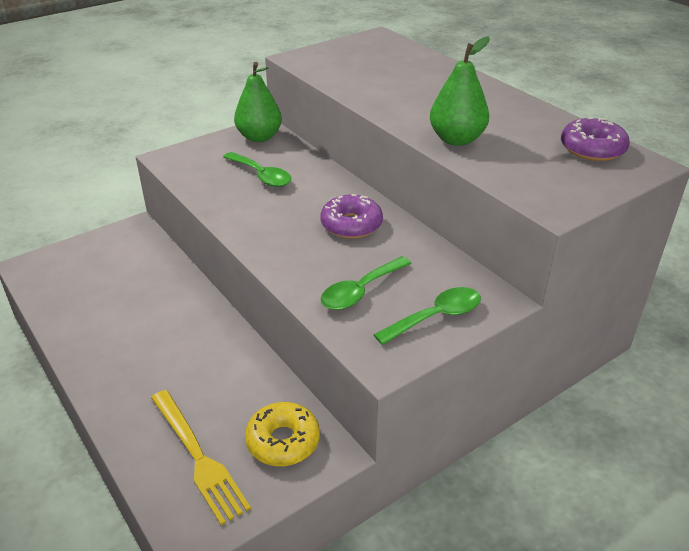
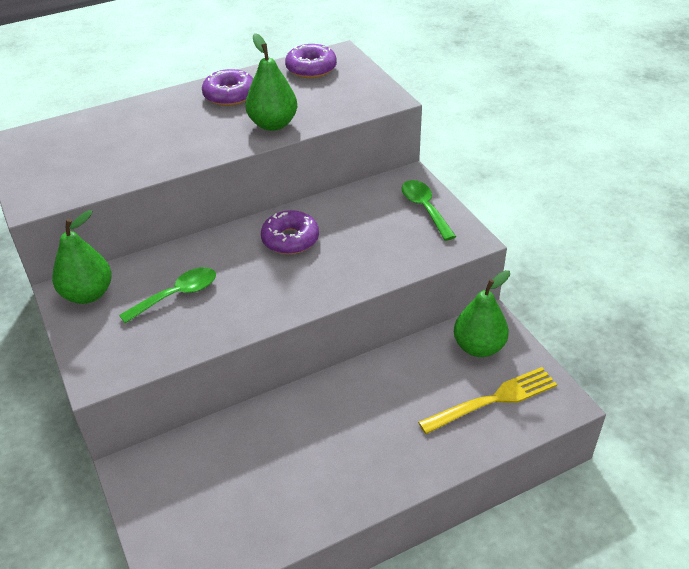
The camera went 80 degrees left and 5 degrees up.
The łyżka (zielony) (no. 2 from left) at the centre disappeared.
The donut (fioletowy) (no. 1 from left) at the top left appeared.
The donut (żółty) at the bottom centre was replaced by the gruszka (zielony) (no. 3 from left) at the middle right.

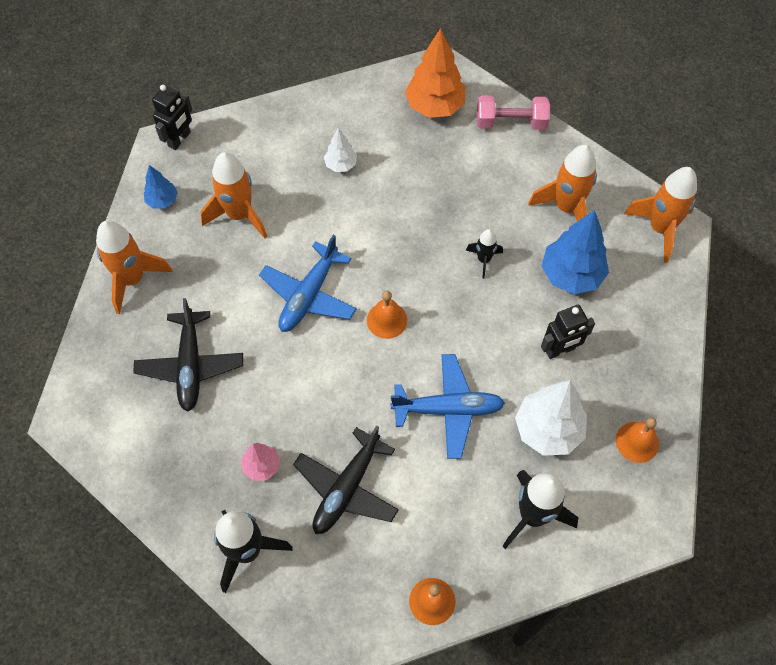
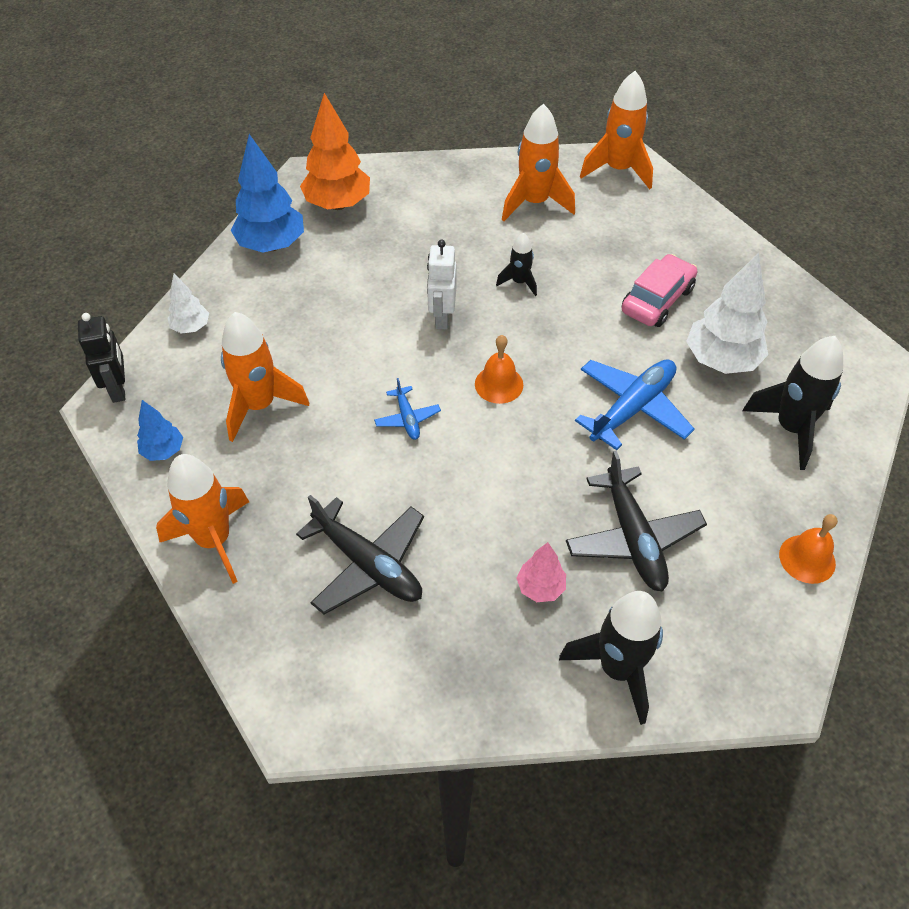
The camera went 45 degrees left and 10 degrees down.
The hantel (różowy) at the top centre disappeared.
The dzwonek (pomarańczowy) (no. 3 from left) at the middle right disappeared.
The robot (biały) at the top centre appeared.
The drzewko (biały) (no. 1 from left) moved from the top centre to the middle left.
The drzewko (niebieski) (no. 2 from left) moved from the middle right to the top left.
The robot (czarny) (no. 2 from left) at the middle right was replaced by the samochód (różowy) at the top right.
The samolot (niebieski) (no. 1 from left) at the centre changed to 0.51 times the size.

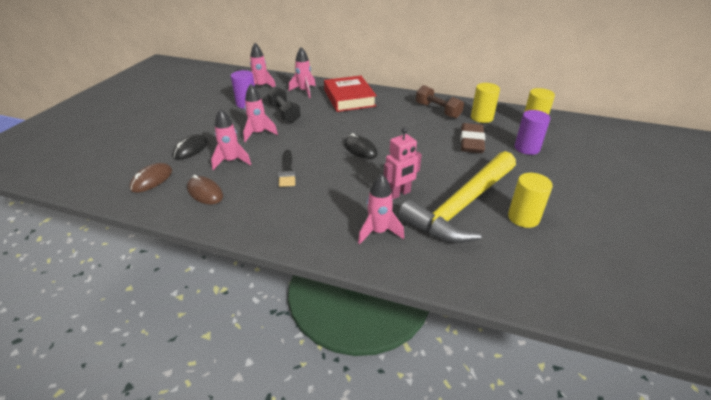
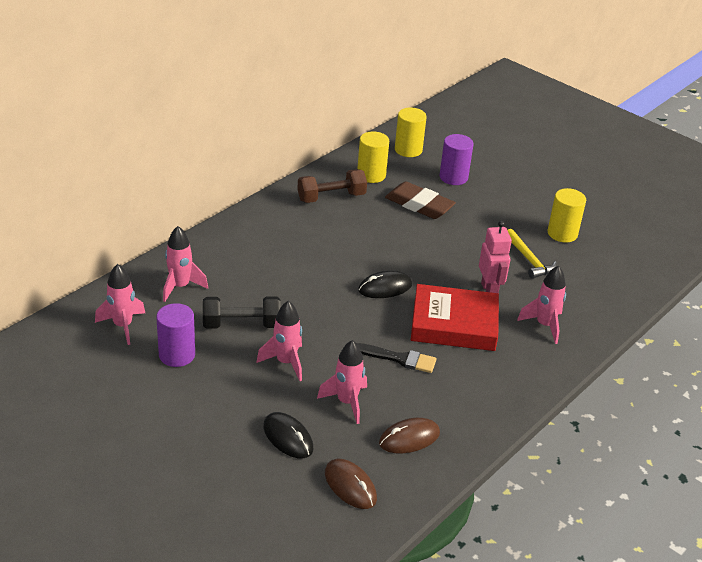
The camera went 70 degrees left and 0 degrees up.
The książka (czerwony) moved from the top centre to the centre.
The młotek (żółty) at the centre changed to 0.43 times the size.

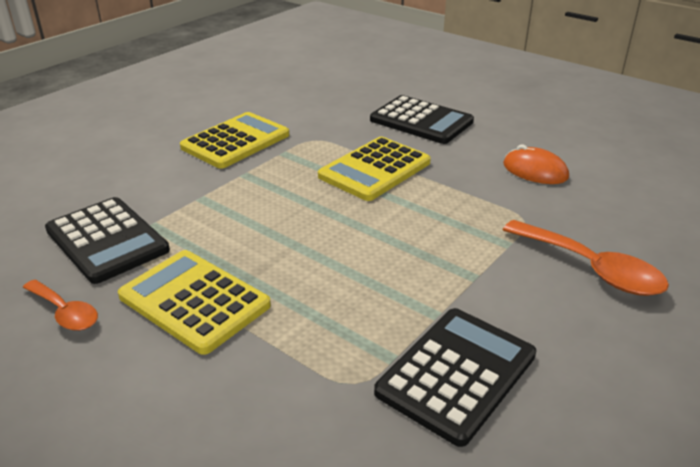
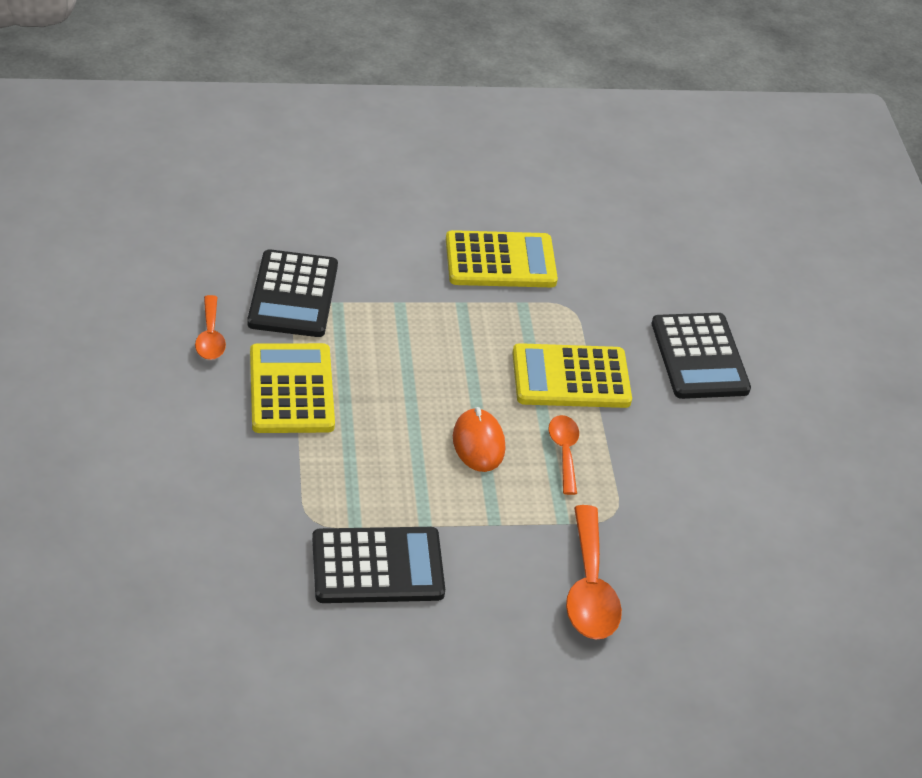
The camera went 40 degrees right and 10 degrees up.
The łyżka (pomarańczowy) (no. 2 from left) at the centre appeared.
The myszka (pomarańczowy) moved from the middle right to the centre.

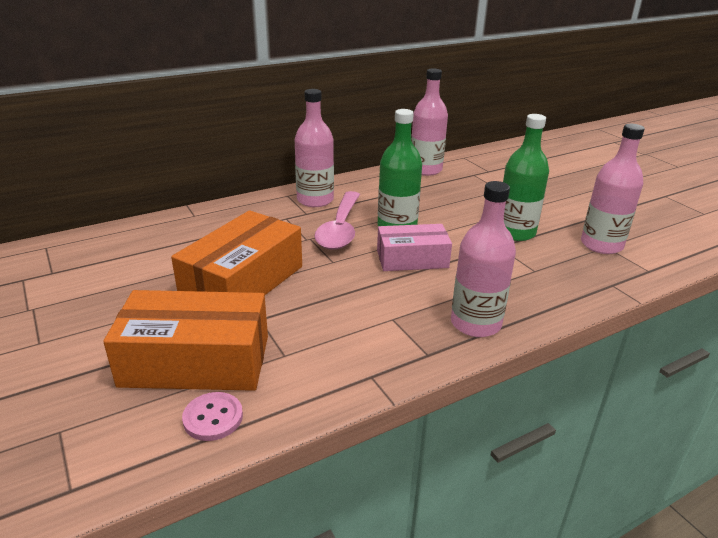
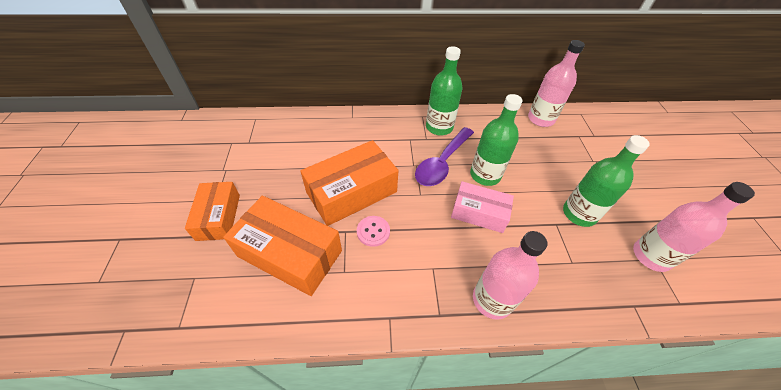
The camera went 25 degrees right and 20 degrees up.
The pudełko (pomarańczowy) (no. 1 from left) at the middle left appeared.
The guzik (różowy) moved from the bottom left to the centre.
The butelka (różowy) (no. 1 from left) at the top centre became the butelka (zielony) (no. 1 from left) at the top centre.
The łyżka (różowy) at the centre became the łyżka (fioletowy) at the centre.

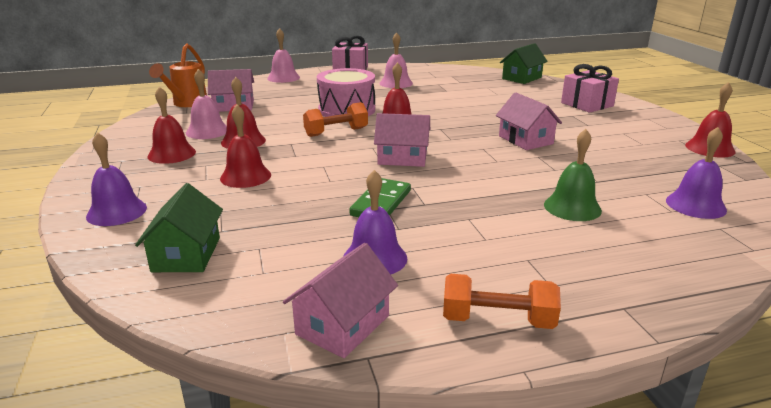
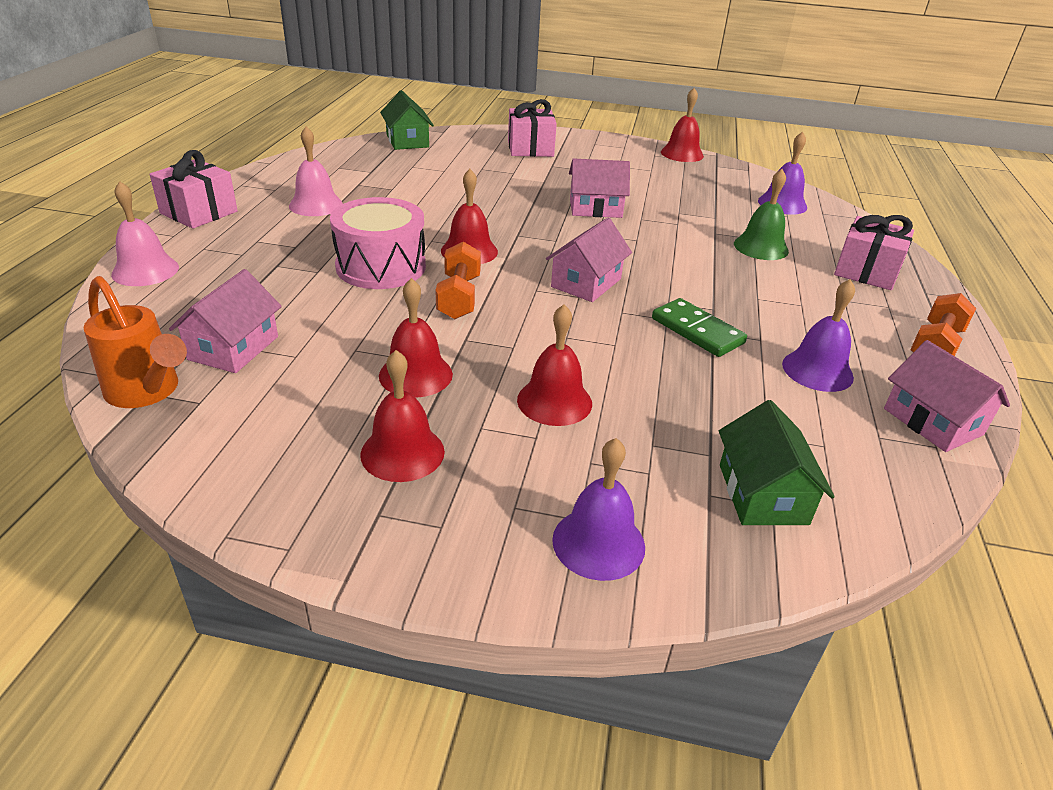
The camera went 65 degrees left and 10 degrees up.
The dzwonek (różowy) (no. 1 from left) at the top left disappeared.
The prezent (różowy) (no. 3 from left) at the top right appeared.
The domek (zielony) (no. 1 from left in the first image) at the middle left turned 60 degrees clockwise.

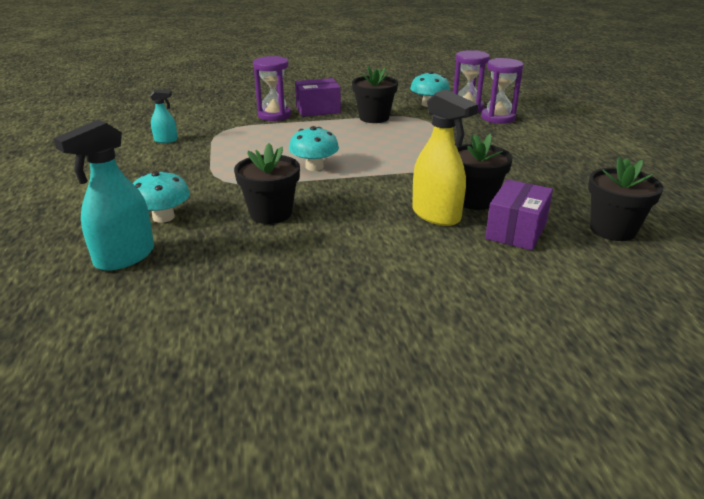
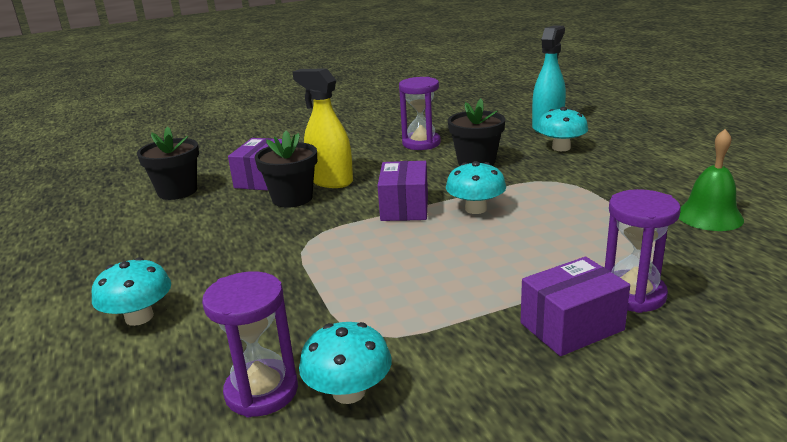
The camera went 170 degrees right and 5 degrees down.
The doniczka (czarny) (no. 2 from left) at the top centre disappeared.
The grzyb (turkusowy) (no. 1 from left) at the middle left appeared.
The pudełko (fioletowy) (no. 2 from left) at the centre appeared.
The klepsydra (fioletowy) (no. 3 from left in the first image) moved from the top right to the top centre.
The spryskiwacz (turkusowy) (no. 2 from left) at the top left was replaced by the dzwonek (zielony) at the middle right.

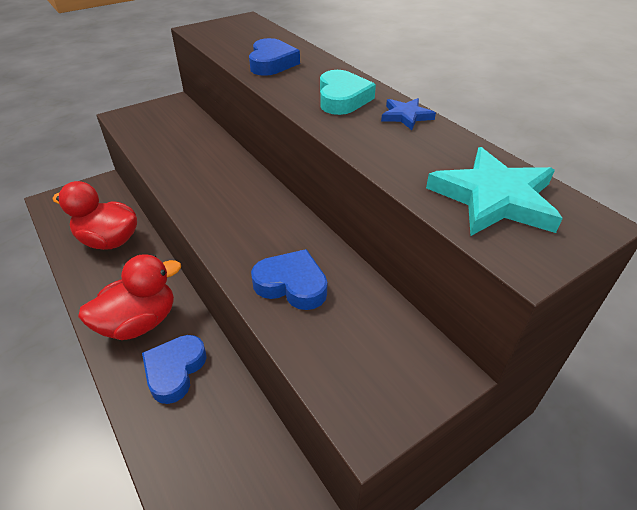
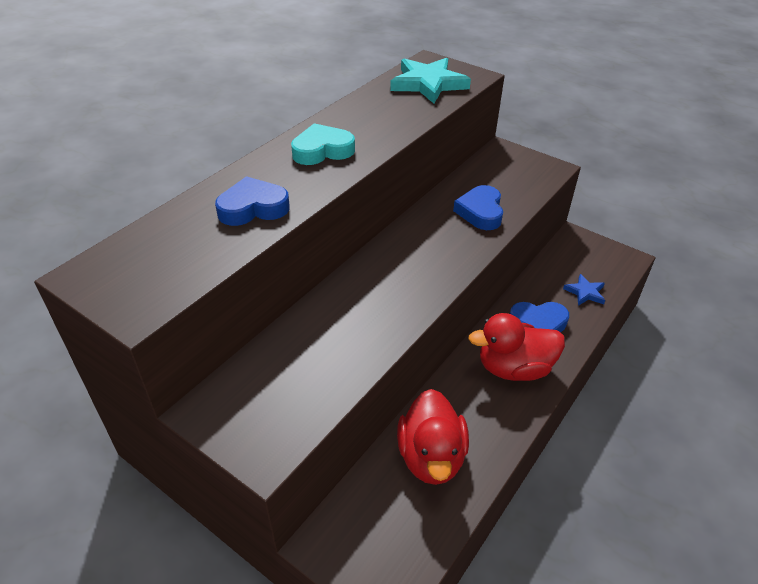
The camera went 110 degrees left and 0 degrees up.
The gwiazda (niebieski) moved from the top centre to the middle right.
The kaczka (czerwony) (no. 2 from left) at the middle left turned 45 degrees counterclockwise.

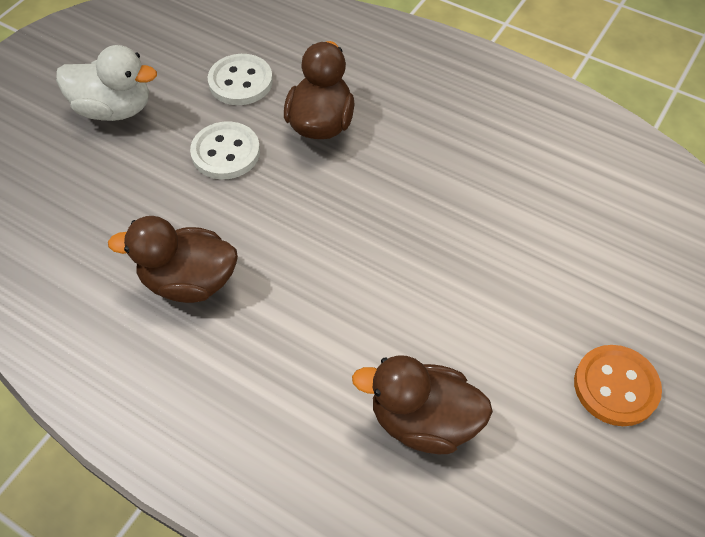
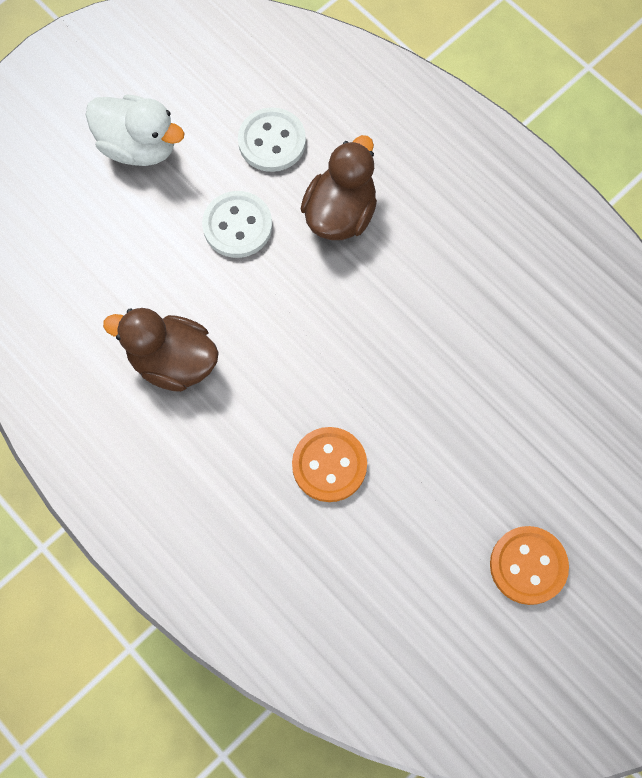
The camera went 15 degrees right and 15 degrees up.
The kaczka (brązowy) (no. 3 from left) at the bottom centre disappeared.
The guzik (pomarańczowy) (no. 1 from left) at the centre appeared.

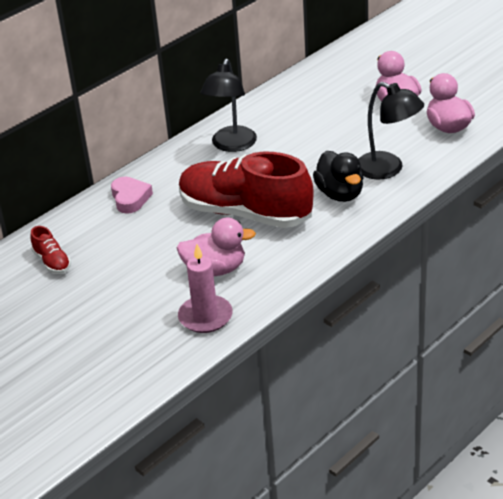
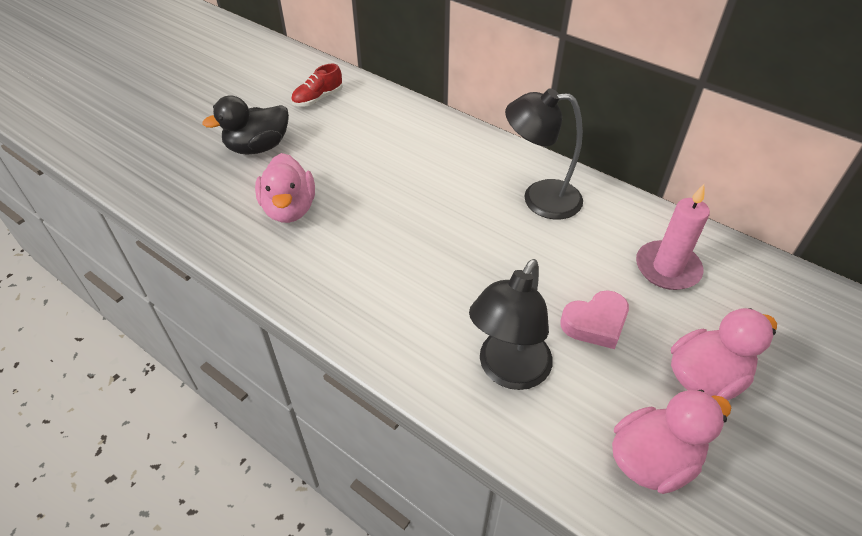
The camera went 80 degrees right and 10 degrees up.
The but (czerwony) (no. 2 from left) at the centre disappeared.
The serce (różowy) moved from the middle left to the middle right.
The świeca (różowy) moved from the centre to the middle right.
The kaczka (czarny) moved from the middle right to the top left.

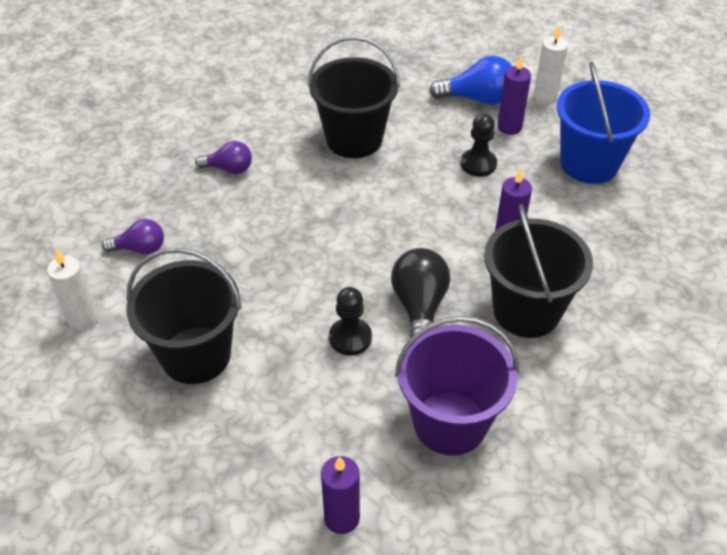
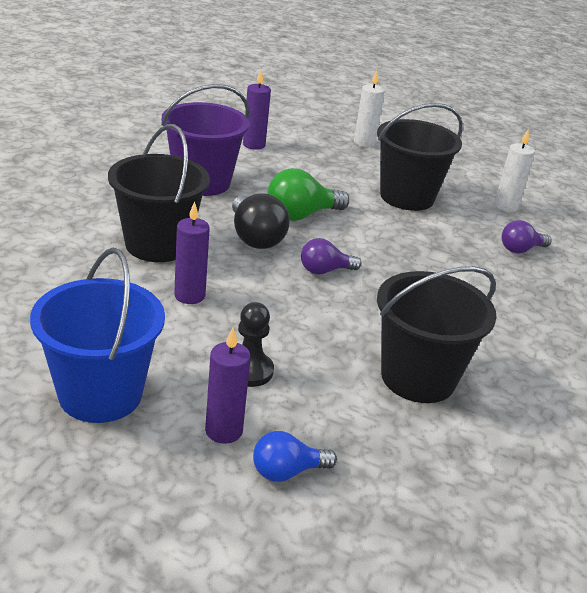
The camera went 155 degrees right and 15 degrees down.
The żarówka (fioletowy) (no. 2 from left in the first image) moved from the top left to the centre.
The świeca (biały) (no. 2 from left in the first image) moved from the top right to the top centre.
The pionek (czarny) (no. 1 from left) at the centre was replaced by the żarówka (zielony) at the top centre.
The żarówka (niebieski) at the top centre changed to 0.64 times the size.

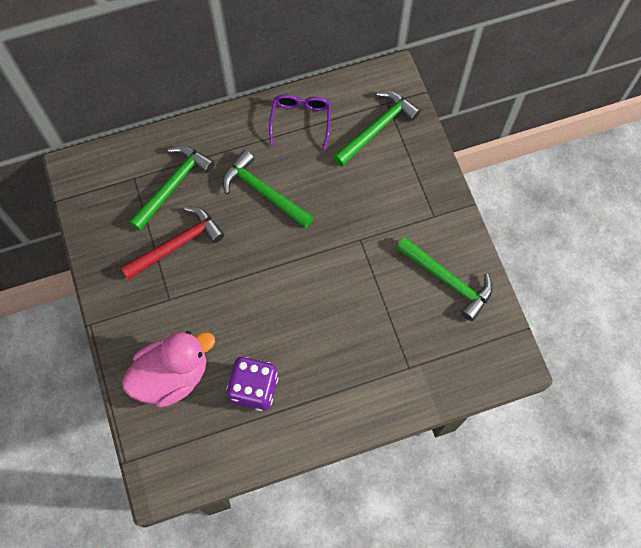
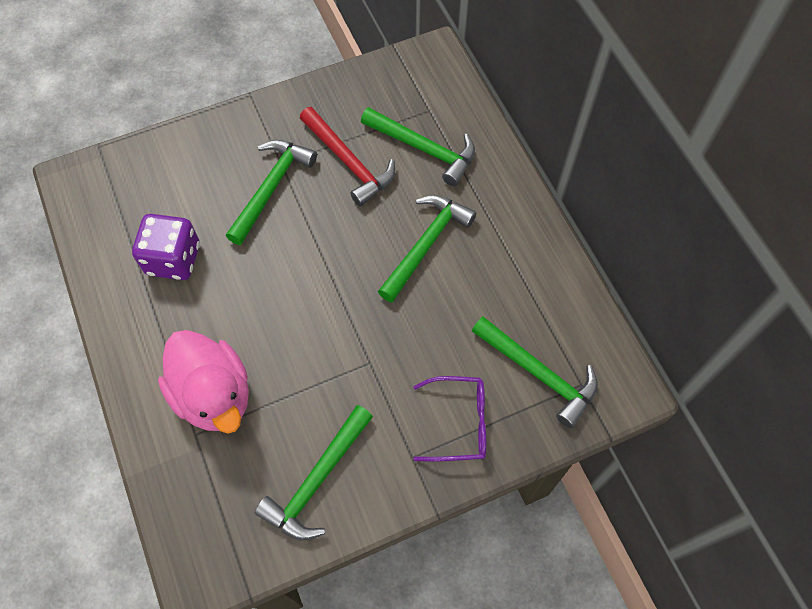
The camera went 85 degrees right and 5 degrees down.
The młotek (zielony) (no. 1 from left) at the top centre appeared.
The kaczka (różowy) moved from the bottom left to the middle left.
The okulary (fioletowy) moved from the top centre to the bottom centre.

